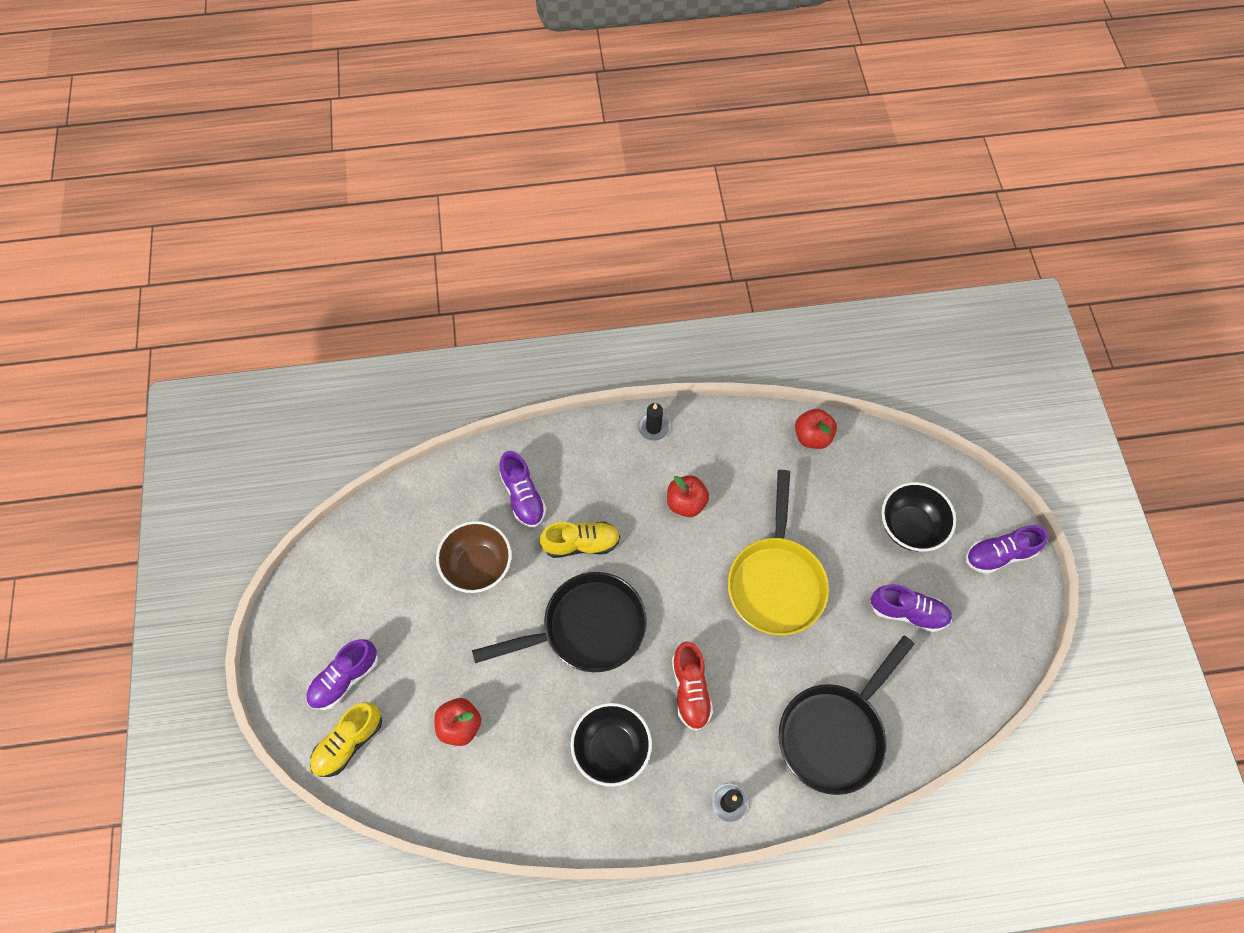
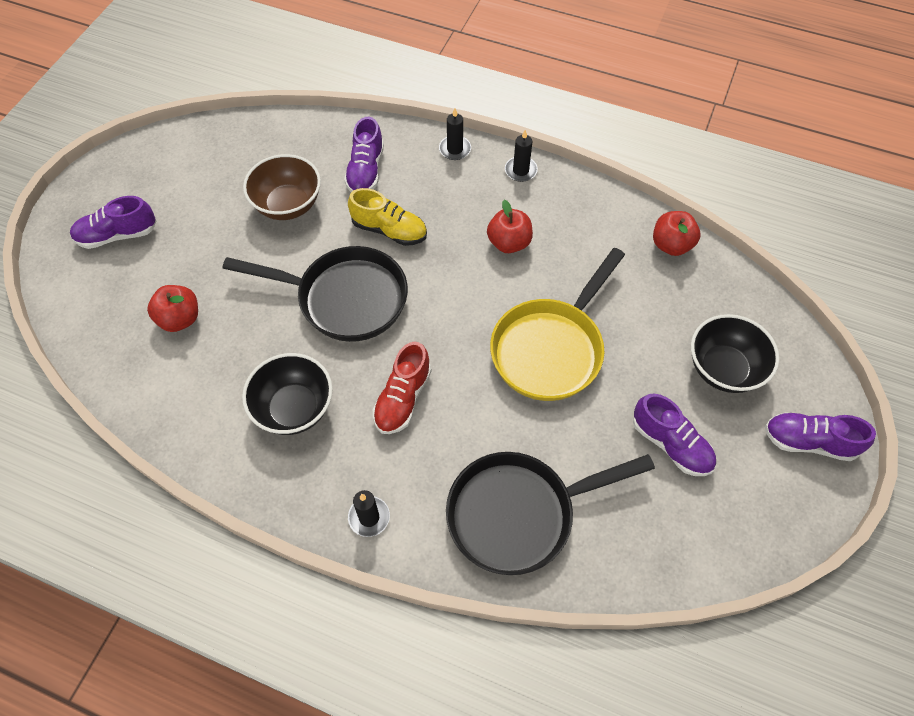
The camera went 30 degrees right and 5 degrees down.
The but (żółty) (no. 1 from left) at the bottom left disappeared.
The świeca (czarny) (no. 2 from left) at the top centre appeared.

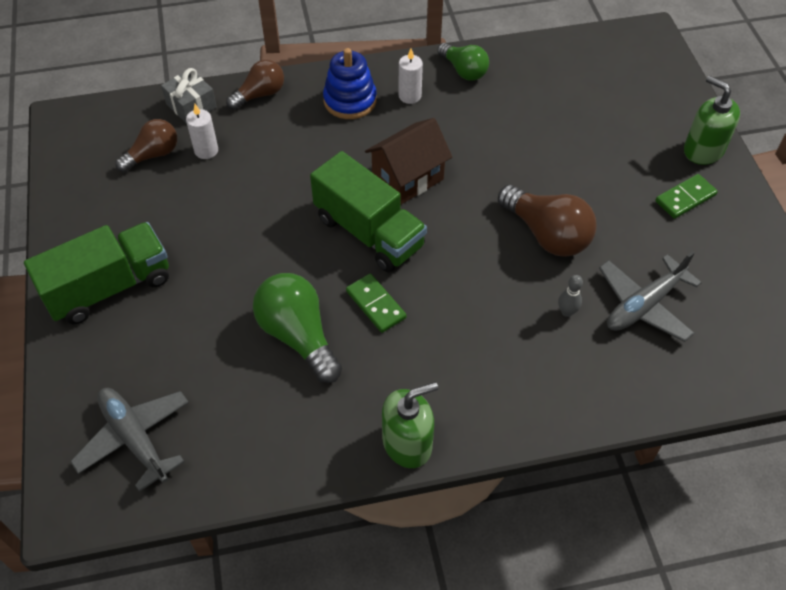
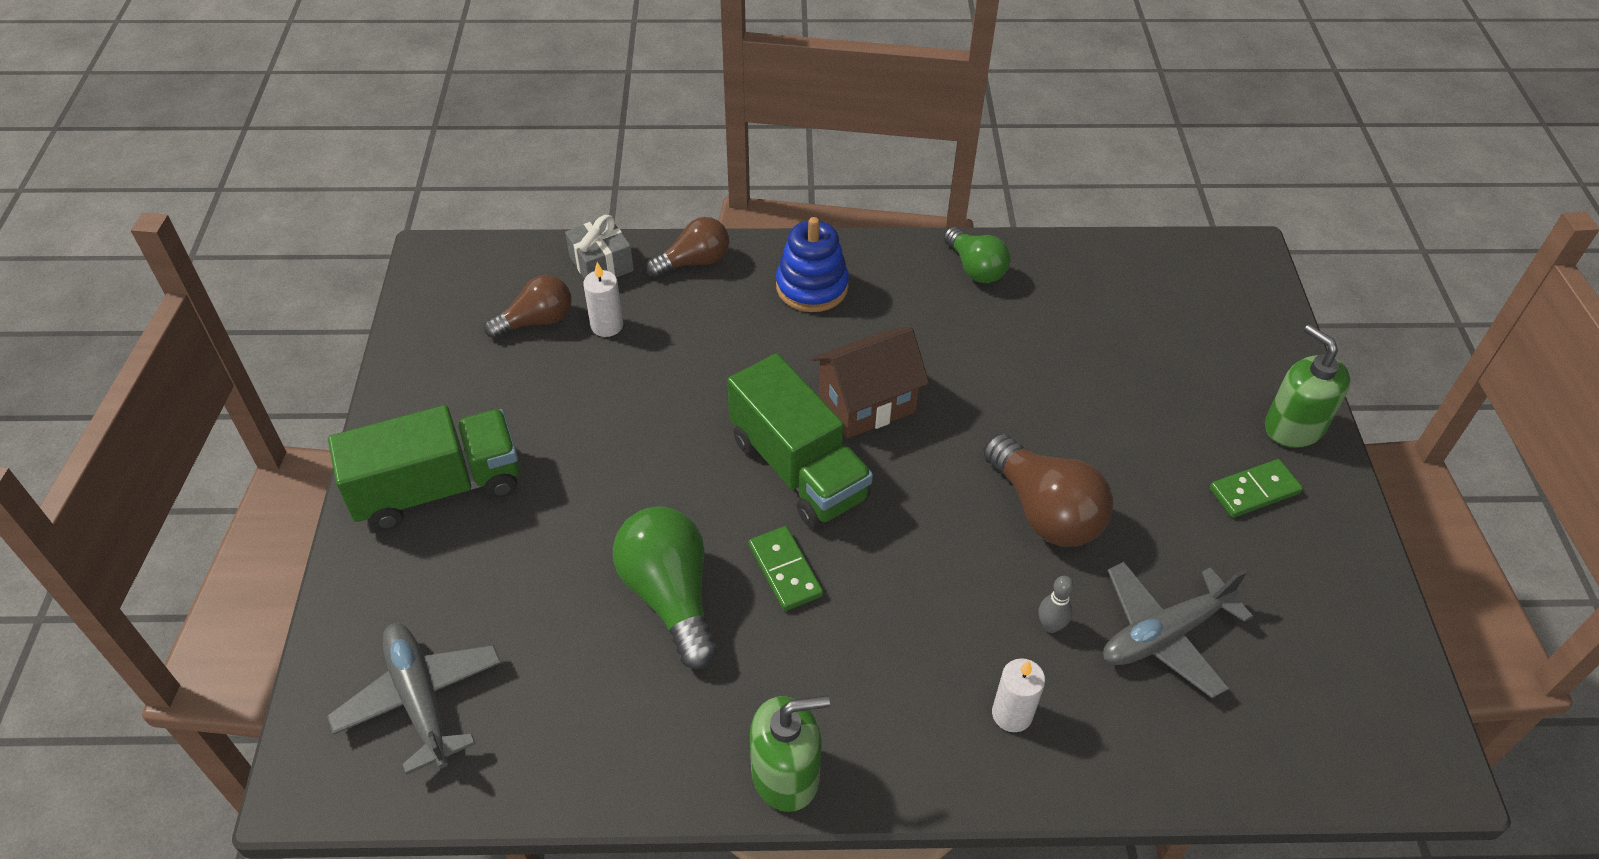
The camera went 10 degrees right and 5 degrees down.
The świeca (biały) (no. 2 from left) moved from the top centre to the bottom centre.

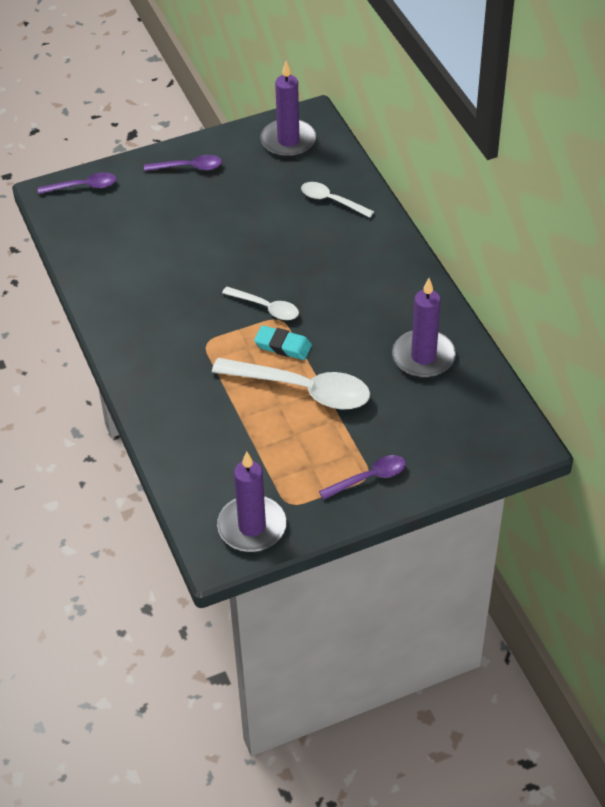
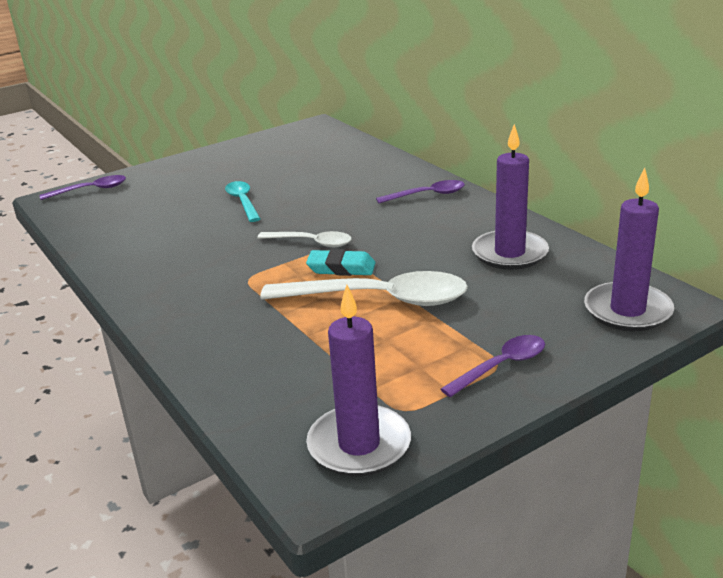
The camera went 10 degrees left and 20 degrees down.
The łyżka (biały) (no. 3 from left) at the top centre disappeared.
The łyżka (turkusowy) at the centre appeared.
The łyżka (fioletowy) (no. 2 from left) moved from the top left to the top centre.
The świeca (fioletowy) (no. 2 from left in the first image) moved from the top centre to the middle right.

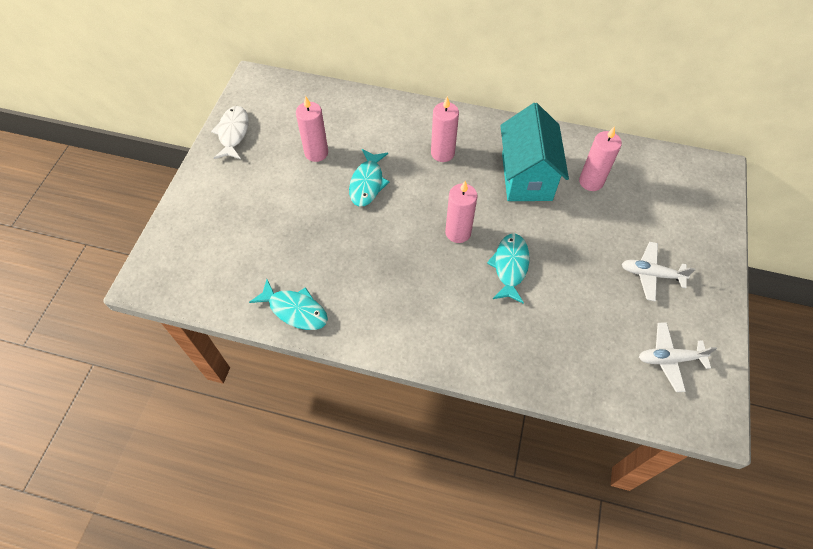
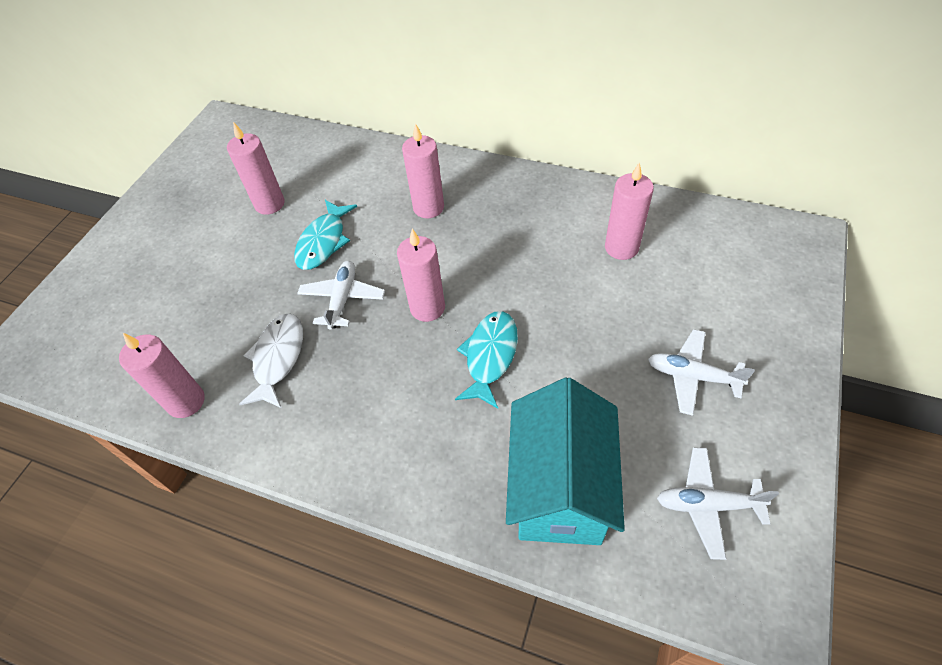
The camera went 10 degrees right and 5 degrees down.
The samolot (biały) (no. 1 from left) at the centre appeared.
The ryba (biały) moved from the top left to the middle left.
The domek (turkusowy) moved from the top centre to the bottom centre.
The ryba (turkusowy) (no. 1 from left) at the centre was replaced by the świeca (różowy) (no. 1 from left) at the middle left.

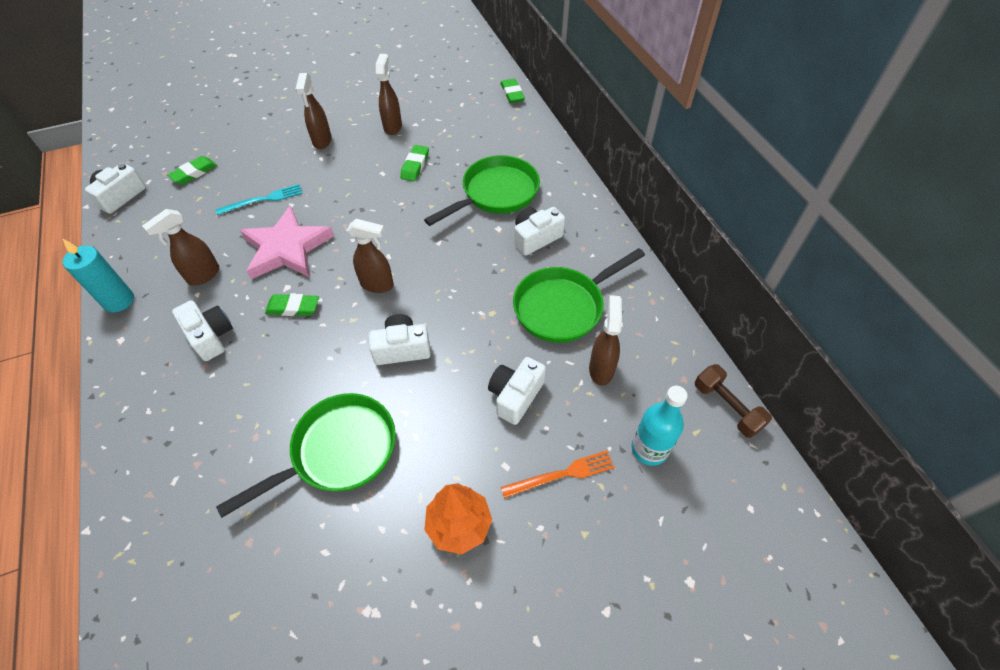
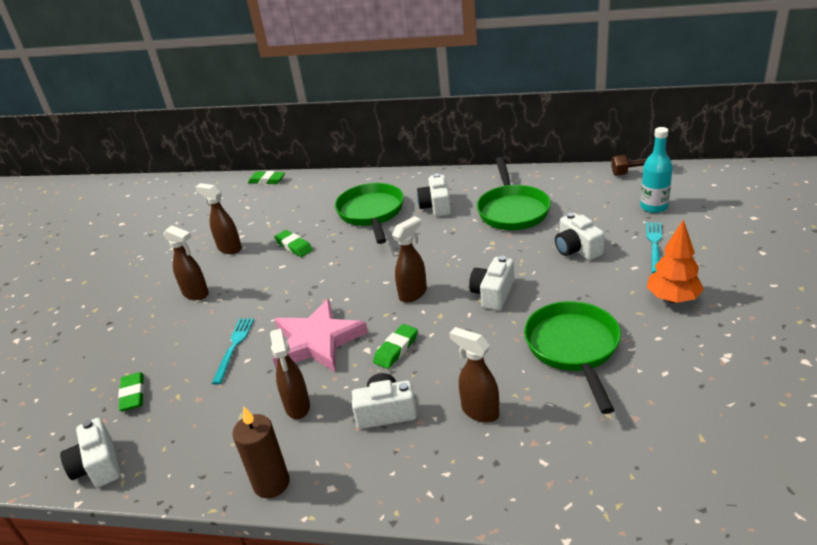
The camera went 55 degrees left and 20 degrees down.
The spryskiwacz (brązowy) (no. 5 from left) moved from the centre to the bottom centre.
The świeca (turkusowy) at the middle left became the świeca (brązowy) at the bottom left.
The widelec (pomarańczowy) at the bottom centre became the widelec (turkusowy) (no. 2 from left) at the middle right.

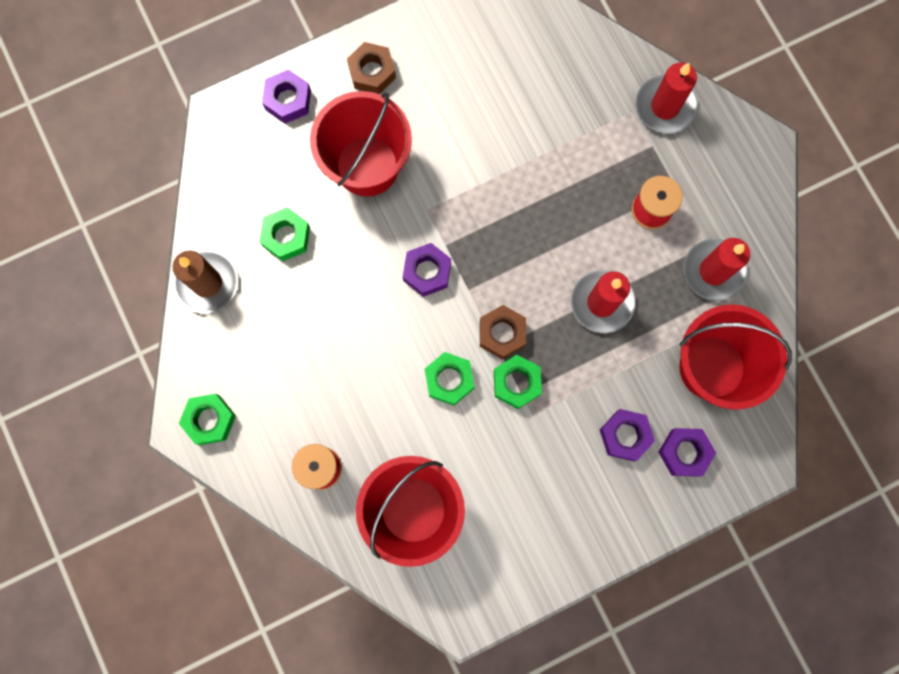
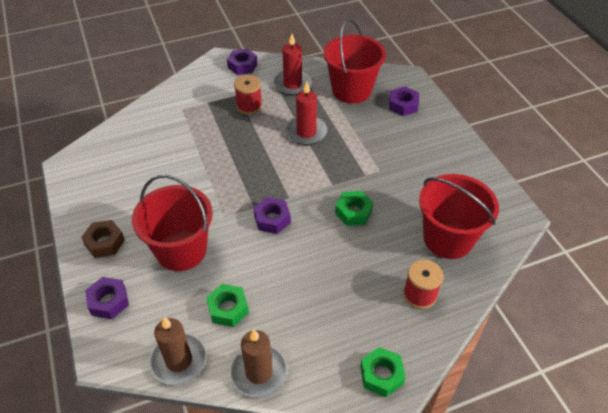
The camera went 85 degrees left and 30 degrees down.
The nakrętka (brązowy) (no. 2 from left) at the centre disappeared.
The nakrętka (zielony) (no. 4 from left) at the centre disappeared.
The świeca (czerwony) (no. 2 from left) at the top right disappeared.
The świeca (brązowy) (no. 1 from left) at the bottom left appeared.
The nakrętka (fioletowy) (no. 3 from left in the first image) moved from the middle right to the top centre.

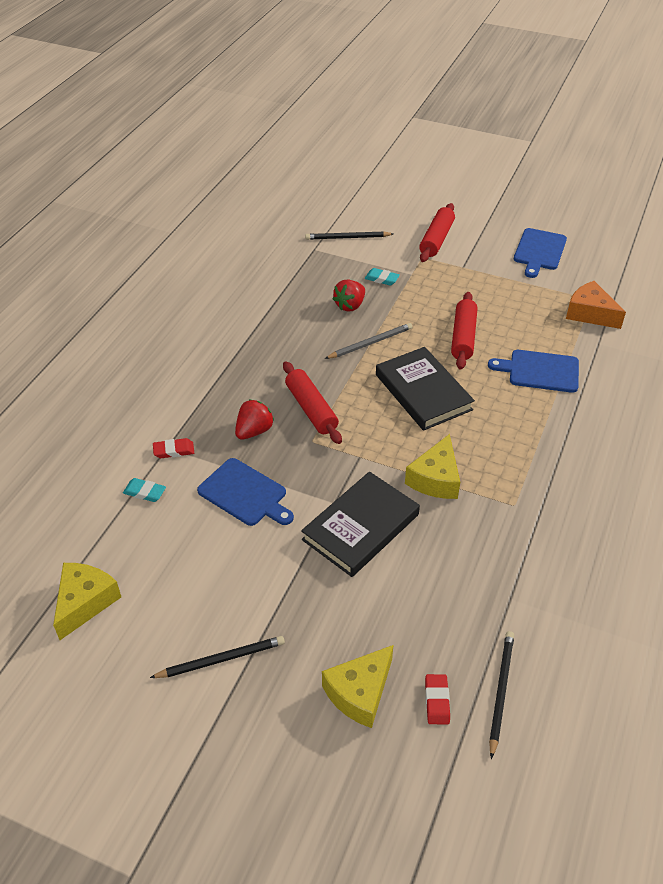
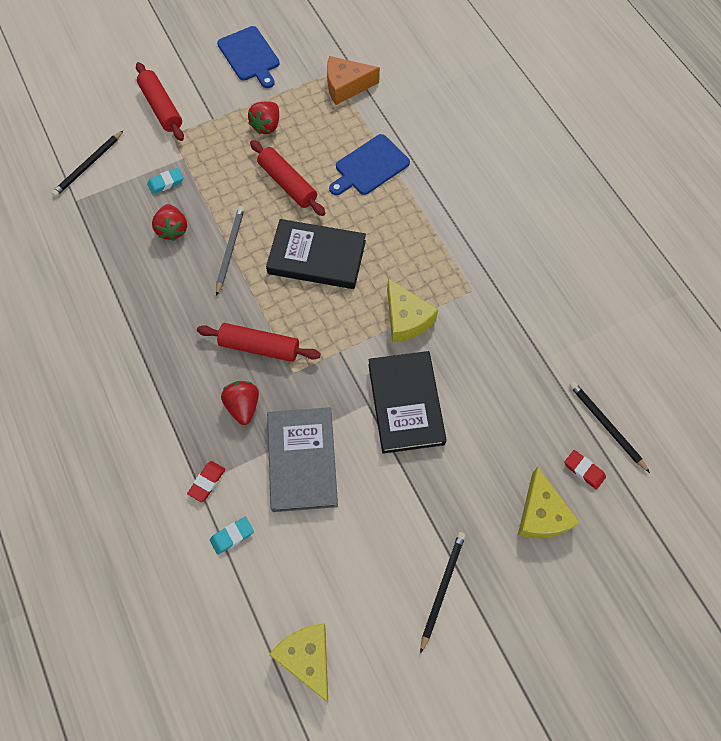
The camera went 50 degrees left and 20 degrees up.
The truskawka (czerwony) (no. 3 from left) at the top centre appeared.
The deska do krojenia (niebieski) (no. 1 from left) at the centre was replaced by the książka (szary) at the centre.

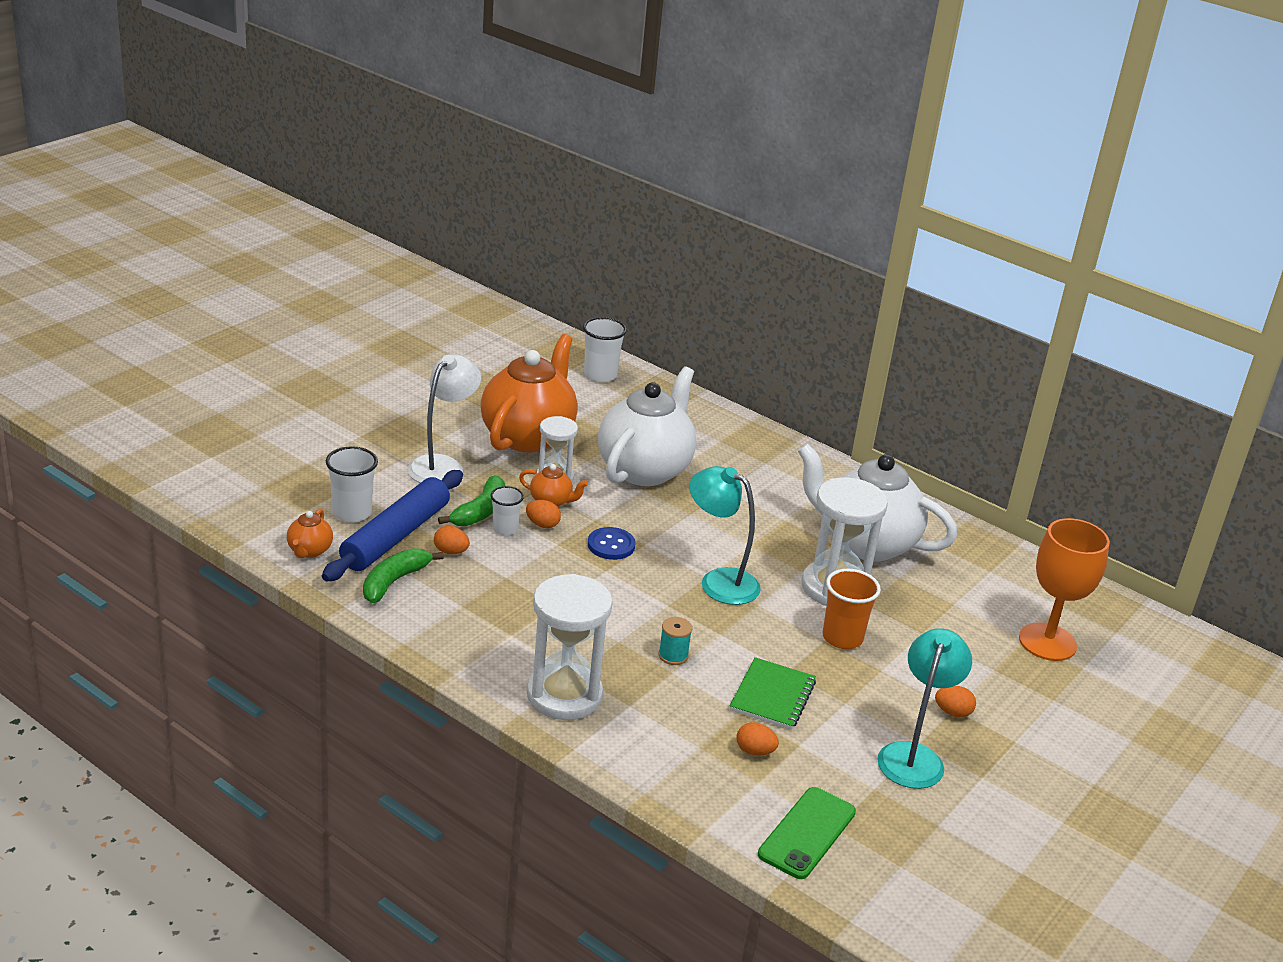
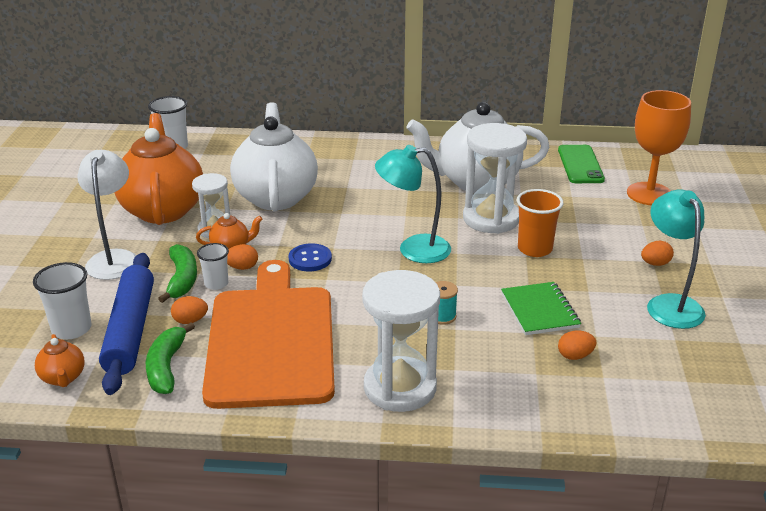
The camera went 30 degrees left and 0 degrees up.
The deska do krojenia (pomarańczowy) at the centre appeared.
The telefon (zielony) moved from the bottom centre to the top right.

